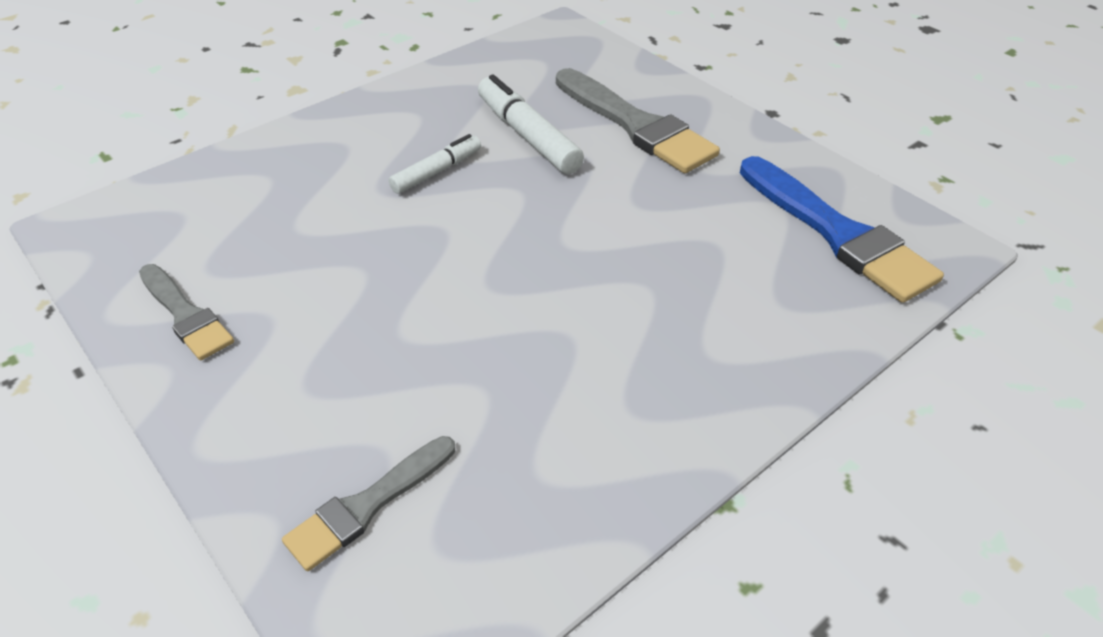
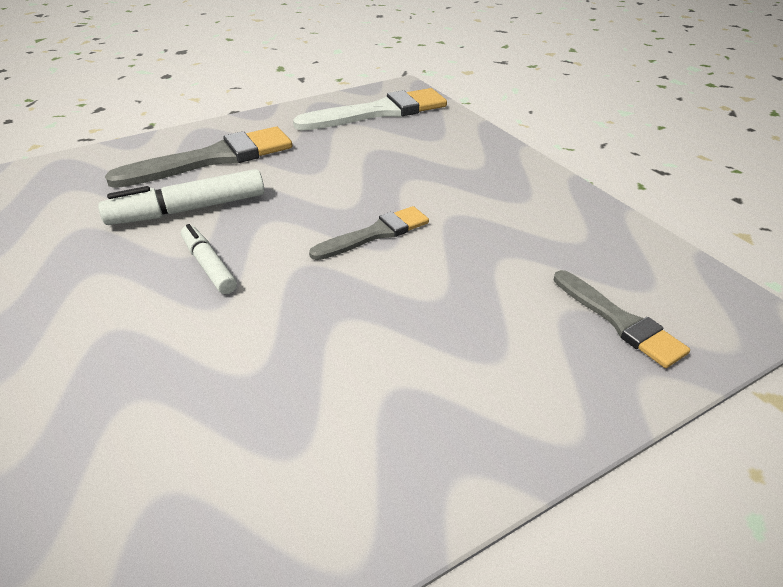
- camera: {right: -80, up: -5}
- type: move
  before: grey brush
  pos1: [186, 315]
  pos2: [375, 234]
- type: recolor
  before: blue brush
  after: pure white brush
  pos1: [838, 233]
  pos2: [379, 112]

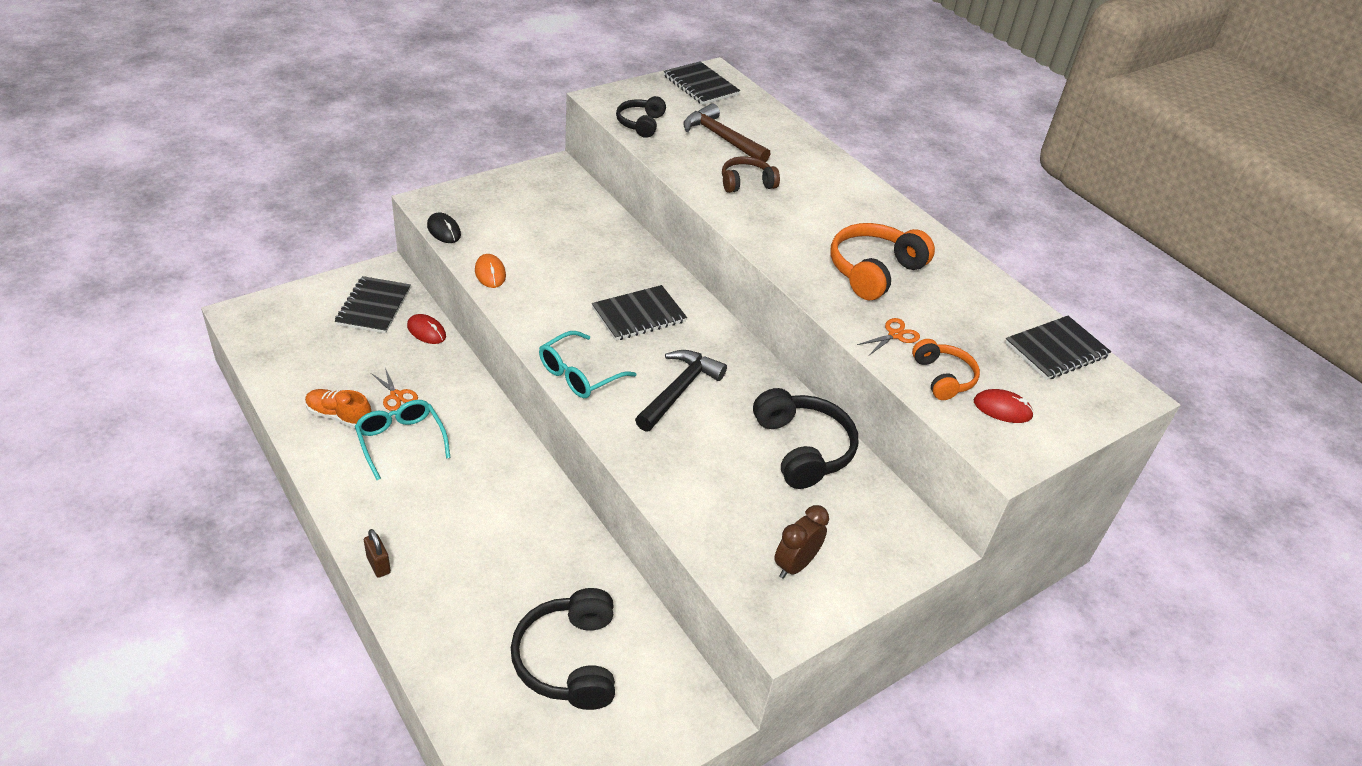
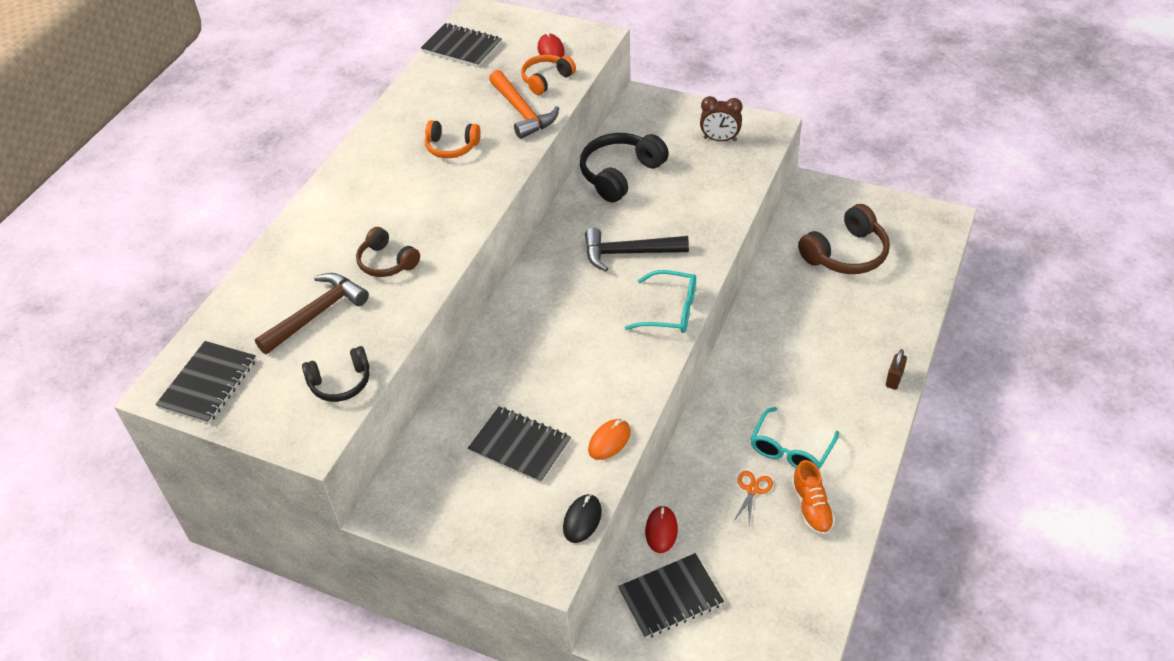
- camera: {right: -115, up: 5}
- type: recolor
  before: black over-ear headphones
  after: dark brown over-ear headphones
  pos1: [569, 660]
  pos2: [846, 254]
- type: move
  before: black exercise book
  pos1: [638, 315]
  pos2: [520, 446]
- type: rotate
  before: dark brown claw hammer
  pos1: [722, 138]
  pos2: [316, 314]
  turn: -150
- type: resize
  before: orange-coloured over-ear headphones
  pos1: [874, 271]
  pos2: [451, 147]
  scale: 0.61
- type: replace
  before: orange-coloured shears
  after: orange-coloured claw hammer
  pos1: [895, 335]
  pos2: [522, 112]

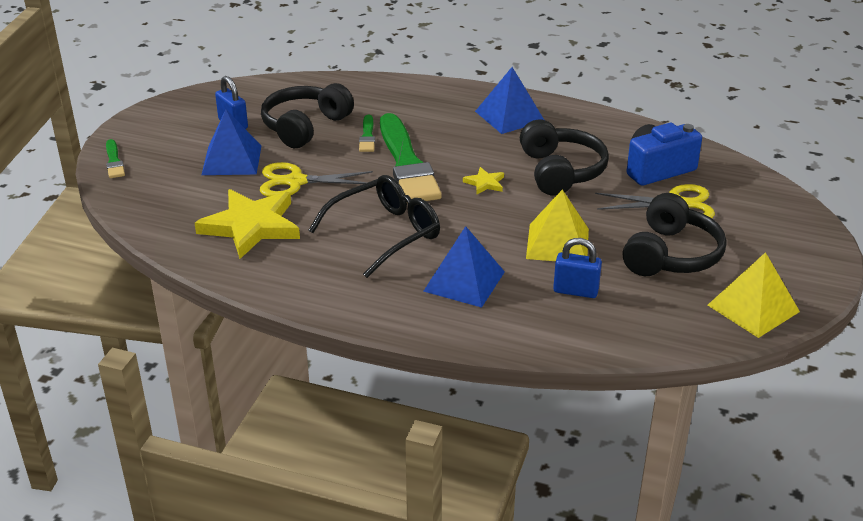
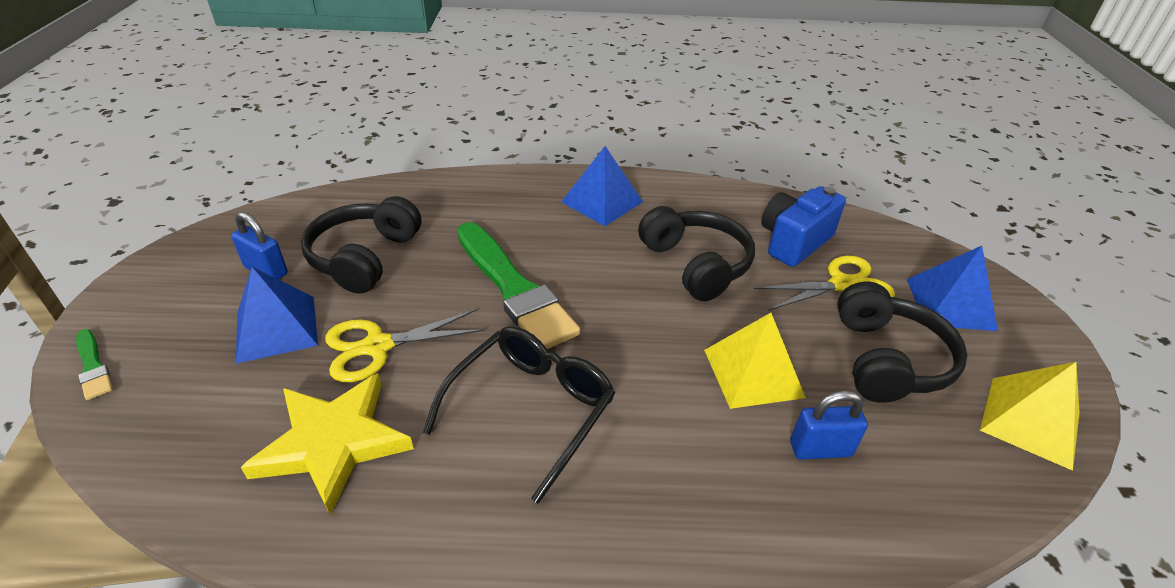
- camera: {right: -20, up: 5}
- type: delete
  before: emerald brush
  pos1: [367, 136]
- type: move
  before: blue pyramid
  pos1: [464, 281]
  pos2: [950, 304]
- type: delete
  before: bright yellow five-pointed star
  pos1: [484, 183]

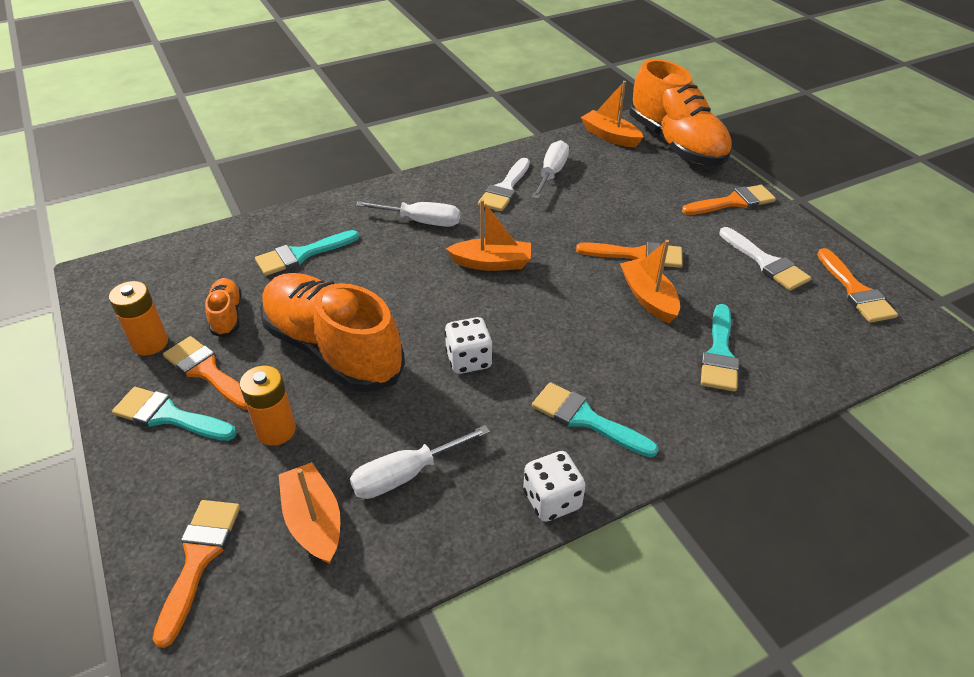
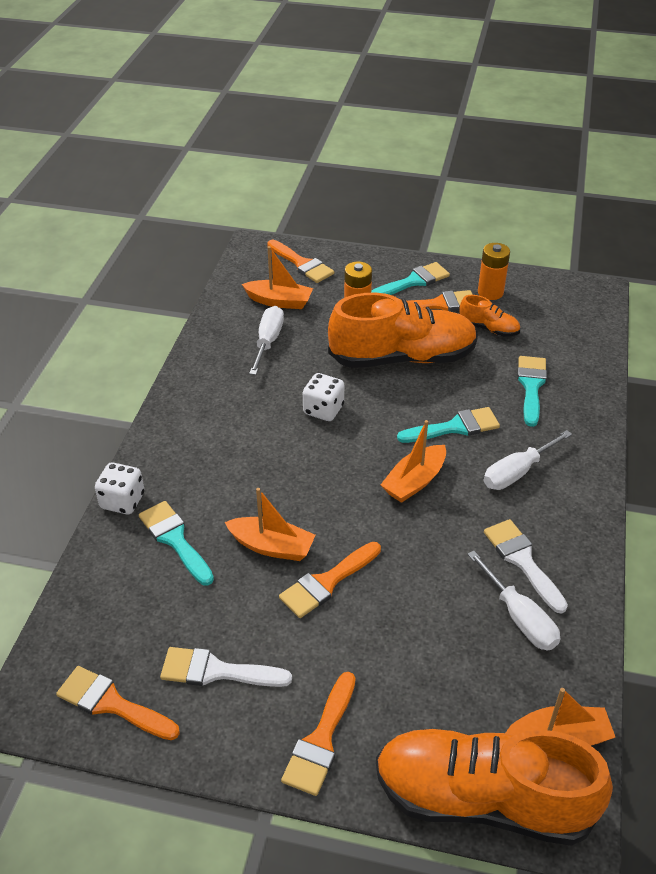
- camera: {right: 130, up: 0}
- type: move
  before: pure white die
  pos1: [552, 500]
  pos2: [122, 501]
- type: move
  before: teal brush
  pos1: [585, 419]
  pos2: [455, 427]

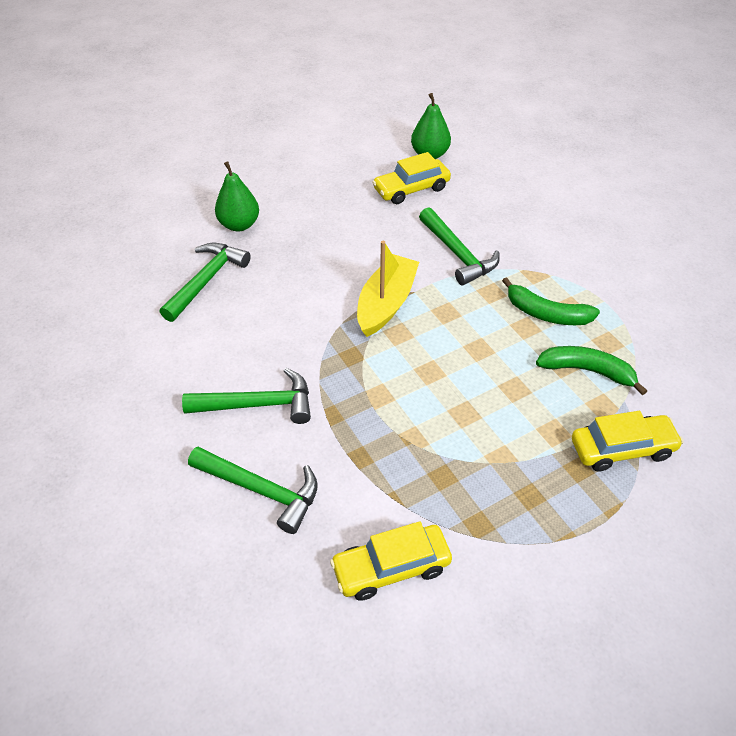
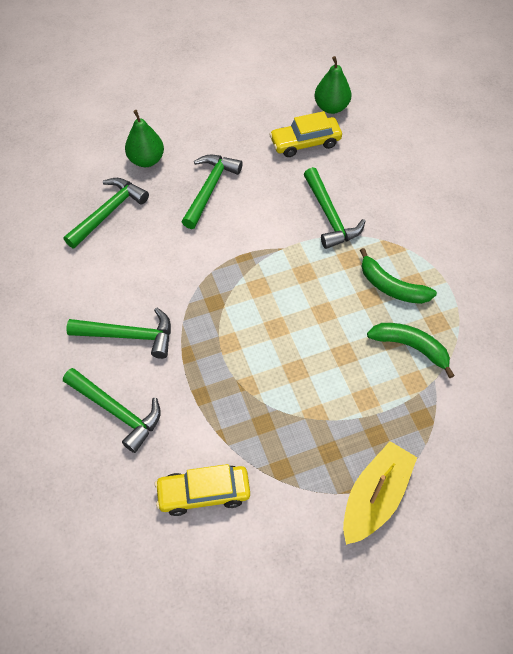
- camera: {right: 10, up: 10}
- type: move
  before: bright yellow boat
  pos1: [386, 304]
  pos2: [375, 497]
- type: delete
  before: bright yellow automobile
  pos1: [622, 449]
- type: insert
  after: emerald claw hammer
  pos2: [210, 189]

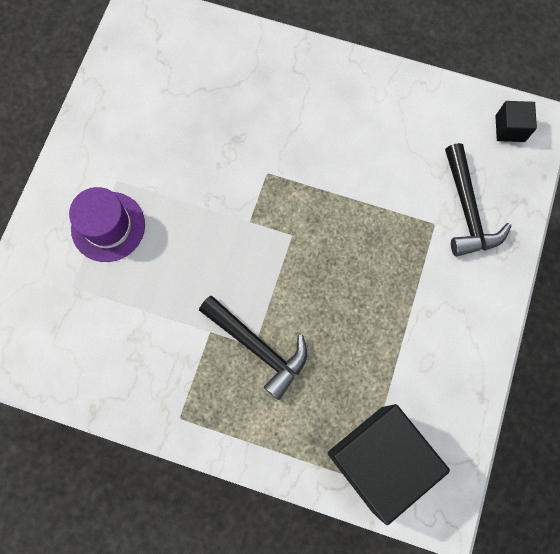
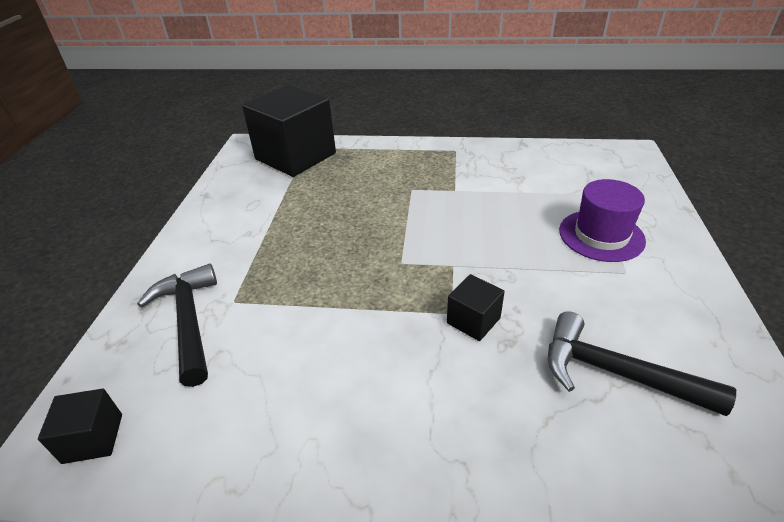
- camera: {right: 170, up: -35}
- type: move
  before: black claw hammer
  pos1: [258, 347]
  pos2: [616, 373]
- type: insert
  after: black block
  pos2: [473, 320]

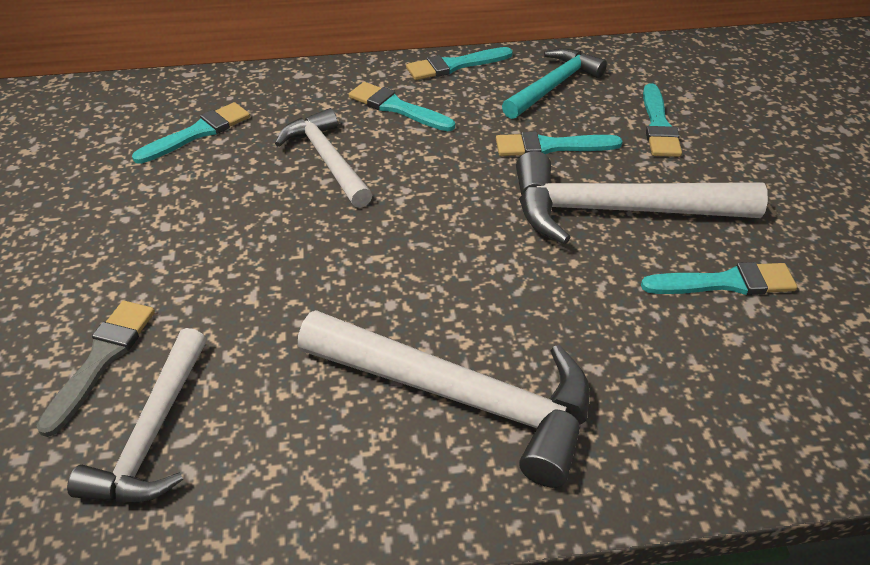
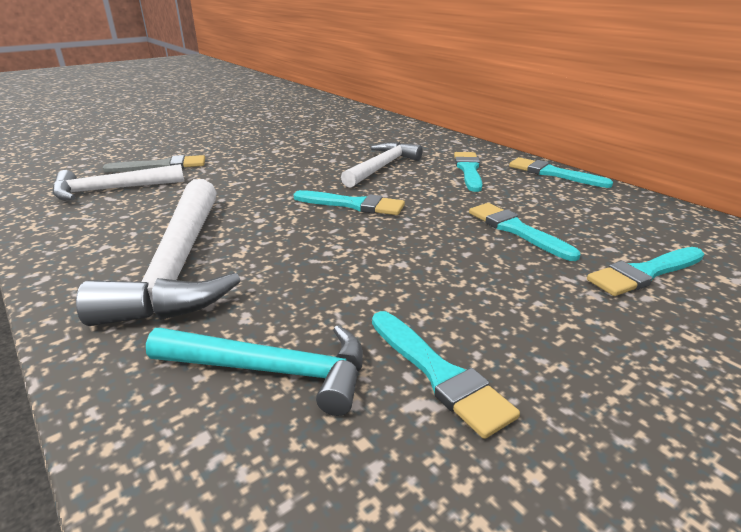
- camera: {right: 60, up: -15}
- type: move
  before: teal brush
  pos1: [198, 133]
  pos2: [353, 205]
- type: move
  before: teal claw hammer
  pos1: [553, 86]
  pos2: [272, 370]
- type: delete
  before: pure white claw hammer
  pos1: [617, 211]

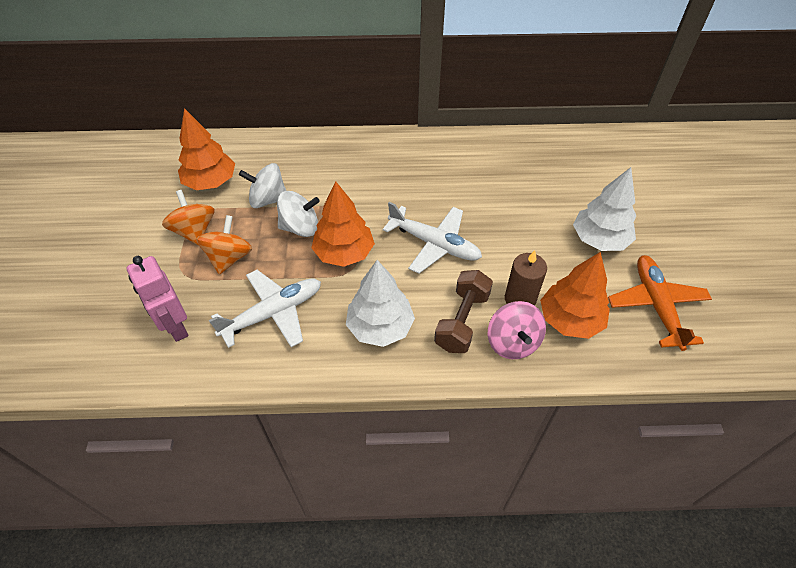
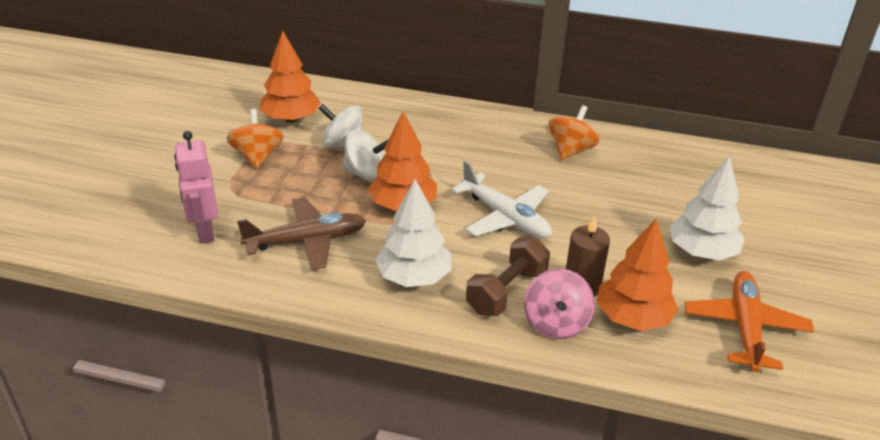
- camera: {right: 15, up: -15}
- type: move
  before: orange-coloured toy top
  pos1: [229, 258]
  pos2: [570, 150]
- type: recolor
  before: pure white toy plane
  after: dark brown toy plane
  pos1: [272, 313]
  pos2: [306, 241]

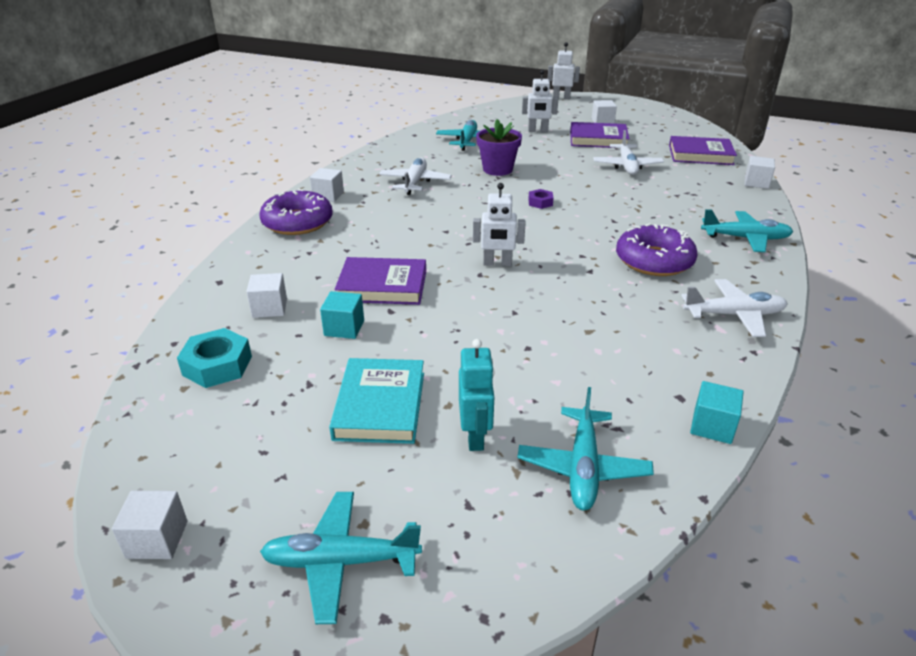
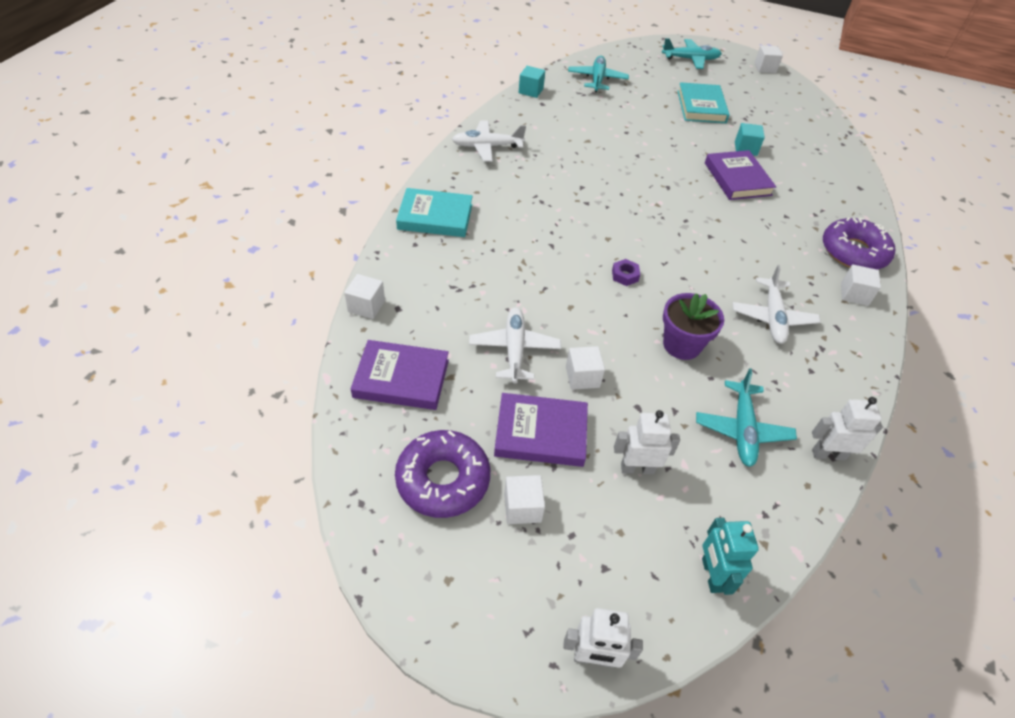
- camera: {right: 175, up: 15}
- type: delete
  before: teal hexagon nut
  pos1: [217, 365]
- type: move
  before: pure white block
  pos1: [269, 308]
  pos2: [582, 377]
- type: rotate
  before: royal purple hardback
  pos1: [382, 286]
  pos2: [737, 179]
  turn: 75
- type: move
  before: teal robot
  pos1: [475, 436]
  pos2: [711, 575]
- type: move
  before: pure white robot
  pos1: [497, 263]
  pos2: [828, 454]
- type: move
  before: royal purple glazed donut
  pos1: [654, 260]
  pos2: [443, 479]
- type: replace
  before: teal toy plane
  after: teal hardback
  pos1: [745, 238]
  pos2: [435, 217]

